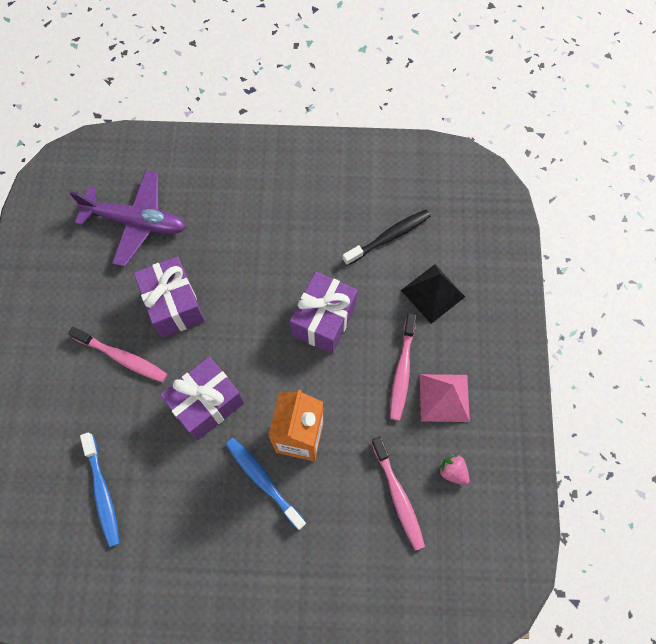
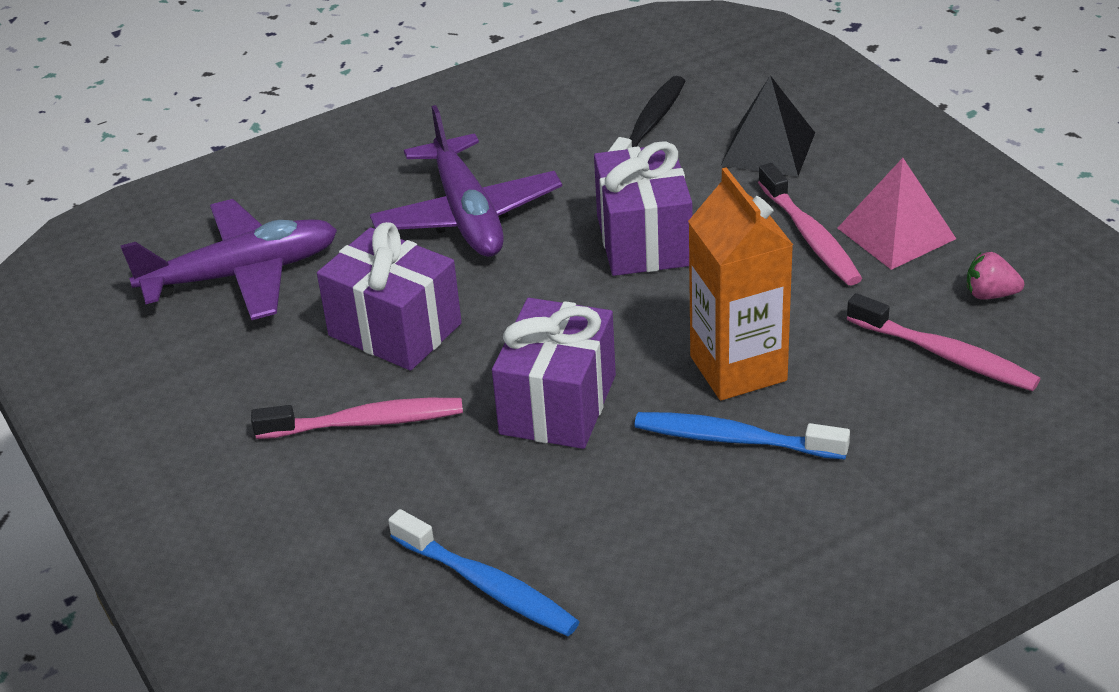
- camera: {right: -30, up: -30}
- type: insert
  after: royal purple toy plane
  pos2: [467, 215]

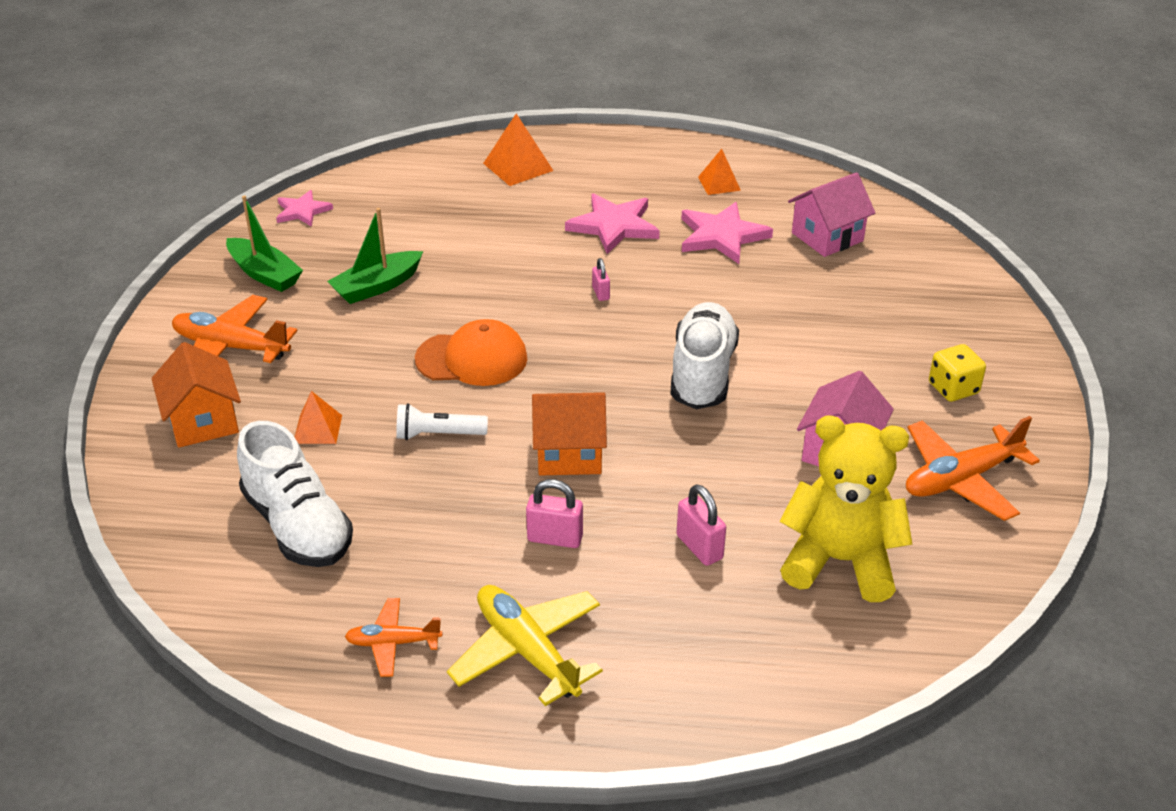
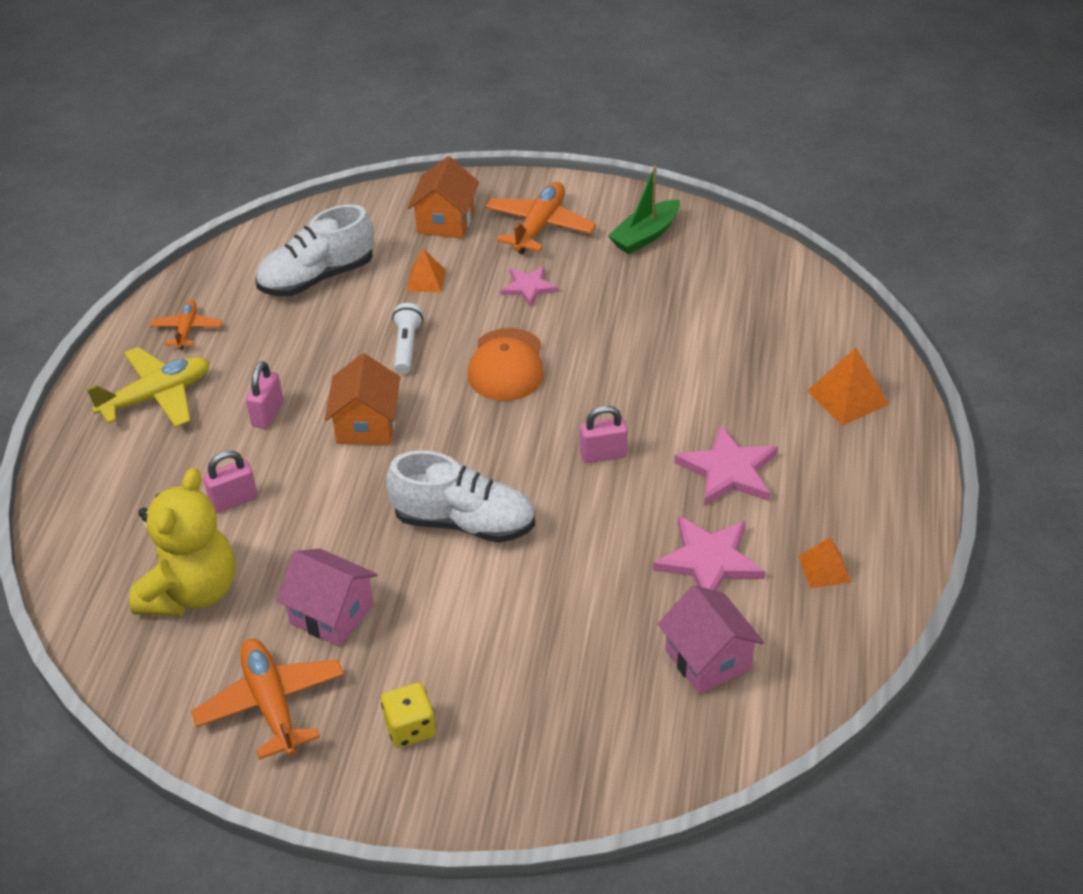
- camera: {right: 95, up: 5}
- type: rotate
  before: orange-coloured cottage
  pos1: [203, 421]
  pos2: [445, 221]
  turn: -60
- type: move
  before: rosy five-pointed star
  pos1: [302, 211]
  pos2: [528, 287]
- type: delete
  before: emerald boat
  pos1: [377, 286]
- type: resize
  before: rosy small lock
  pos1: [601, 293]
  pos2: [603, 455]
  scale: 1.61

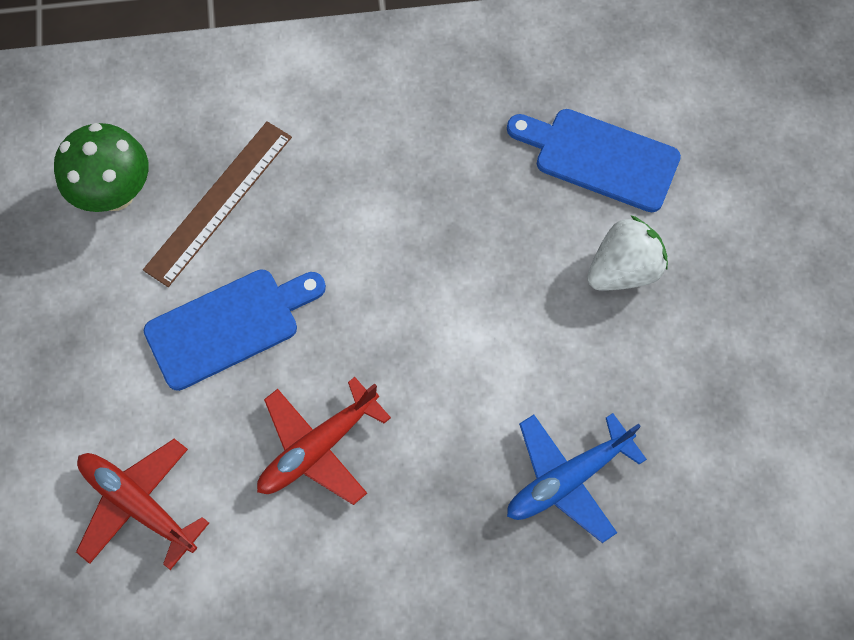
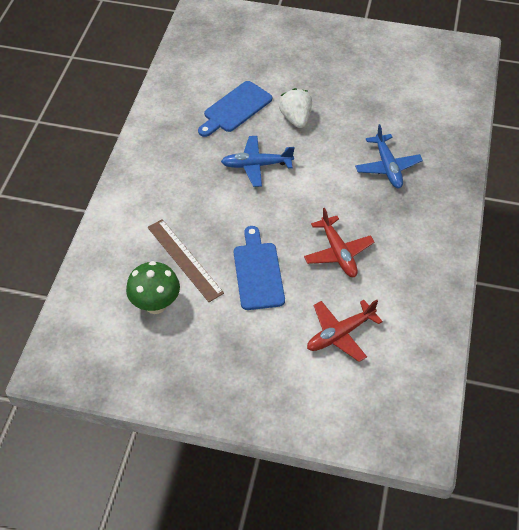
- camera: {right: -70, up: -15}
- type: insert
  after: blue toy plane
  pos2: [256, 165]

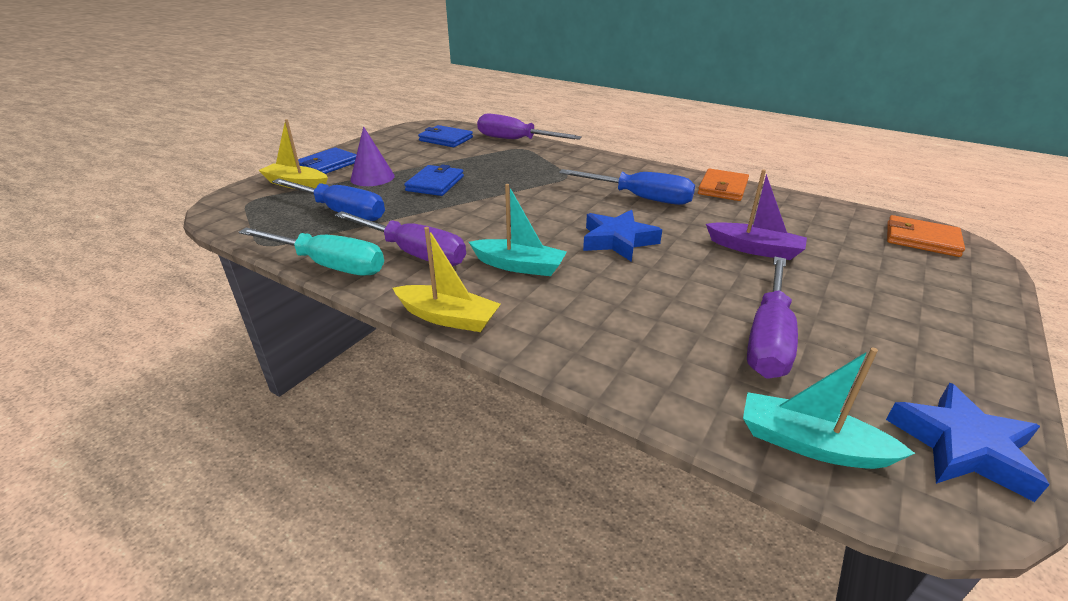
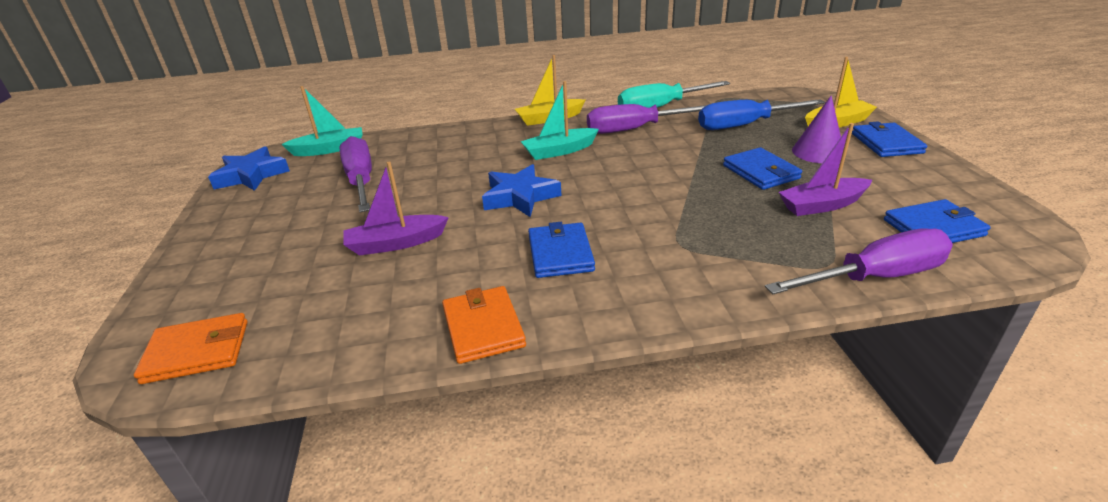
- camera: {right: 140, up: 0}
- type: replace
  before: blue hand screwdriver
  after: blue billfold
  pos1: [640, 198]
  pos2: [560, 253]
- type: insert
  after: royal purple boat
  pos2: [822, 205]

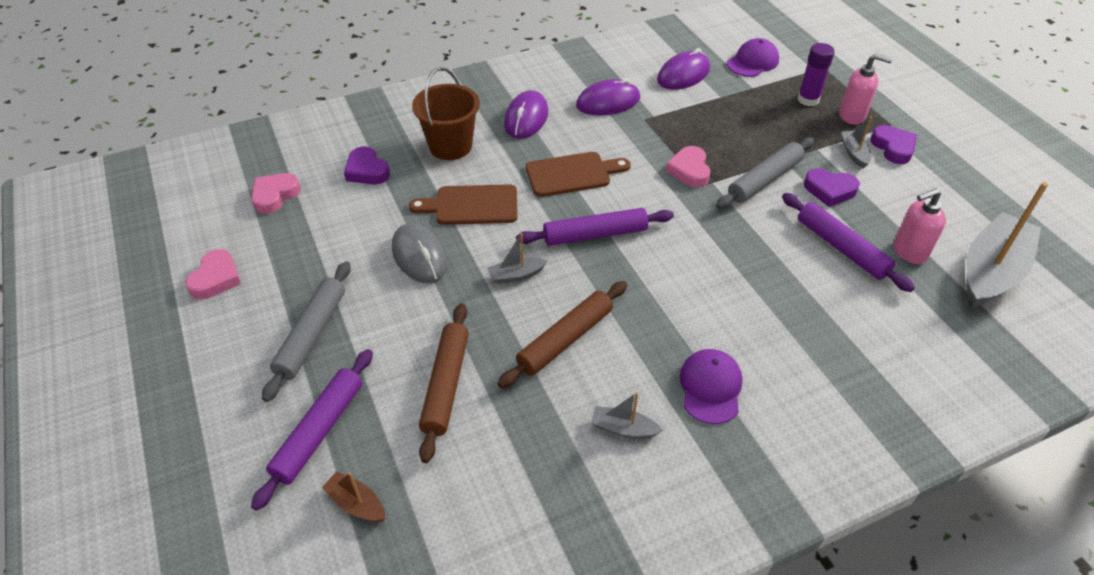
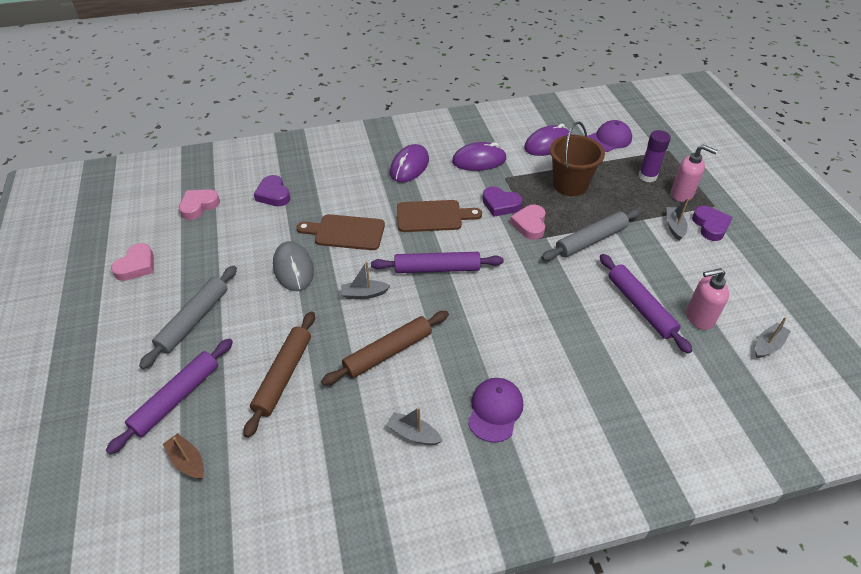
- camera: {right: 10, up: 0}
- type: move
  before: dark brown bucket
  pos1: [450, 146]
  pos2: [570, 185]
- type: move
  before: royal purple heart
  pos1: [829, 190]
  pos2: [500, 204]
- type: resize
  before: grey boat
  pos1: [991, 272]
  pos2: [768, 345]
  scale: 0.44

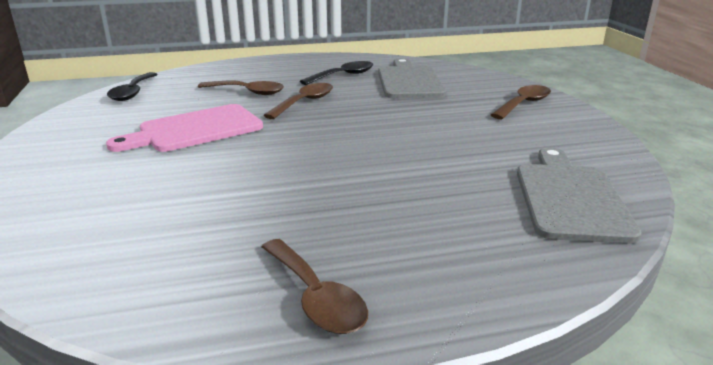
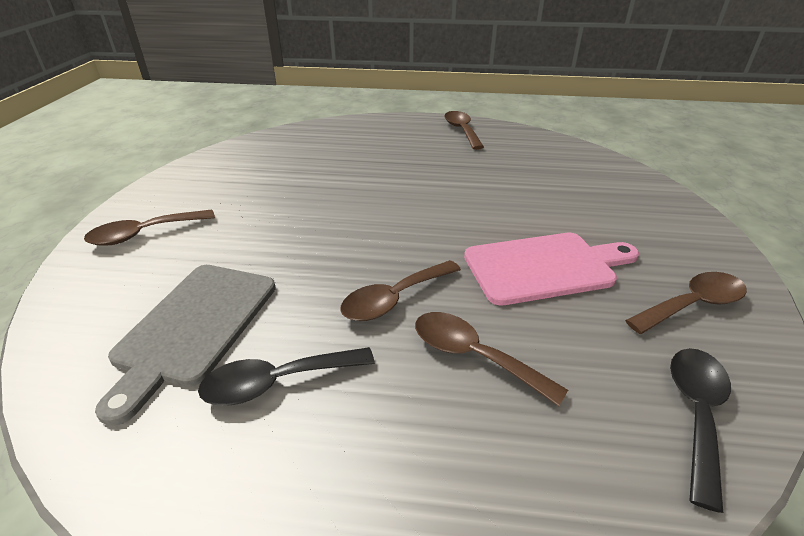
- camera: {right: -160, up: 10}
- type: delete
  before: grey bread board
  pos1: [569, 198]
- type: insert
  after: dark brown spoon
  pos2: [692, 305]

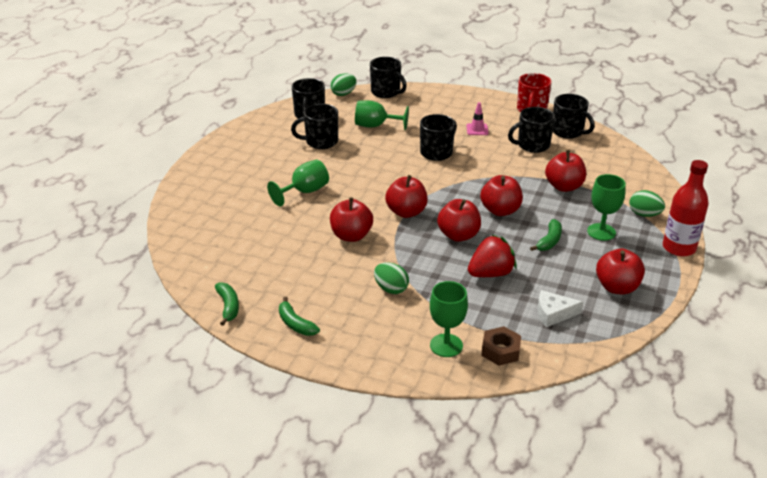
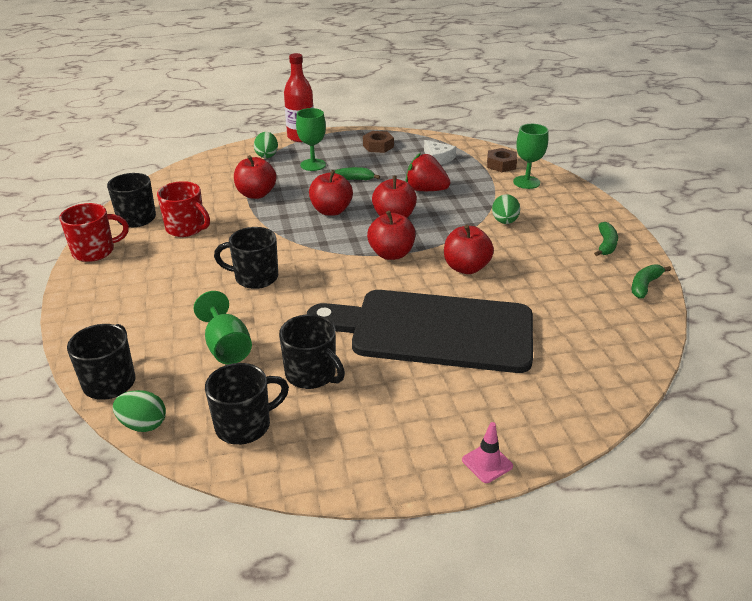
- camera: {right: -125, up: 0}
- type: replace
  before: emerald chalice
  after: black bread board
  pos1: [304, 192]
  pos2: [433, 331]
- type: move
  before: rosy safety cone
  pos1: [477, 129]
  pos2: [487, 463]
- type: recolor
  before: black tea mug
  after: scarlet tea mug
  pos1: [532, 145]
  pos2: [186, 228]
- type: replace
  before: scarlet apple
  after: dark brown hexagon nut
  pos1: [617, 287]
  pos2: [378, 146]

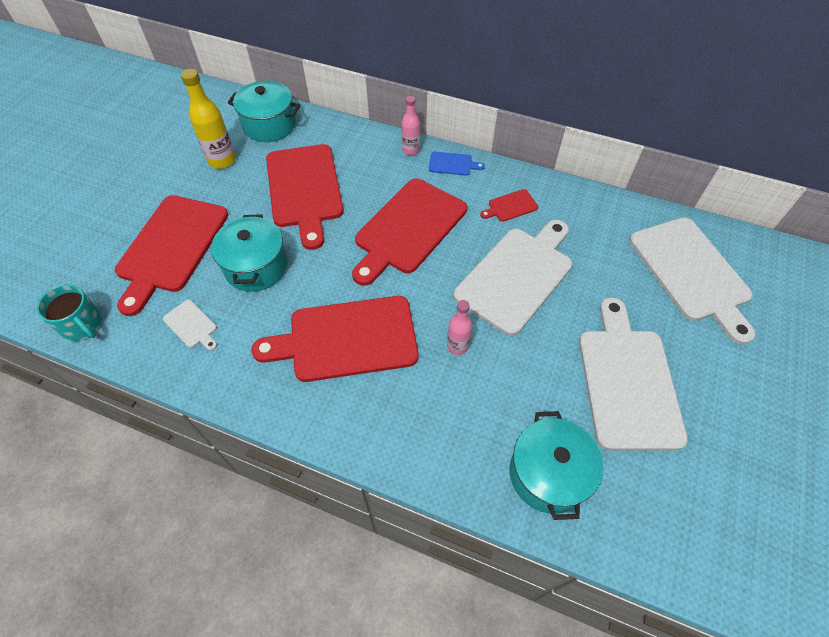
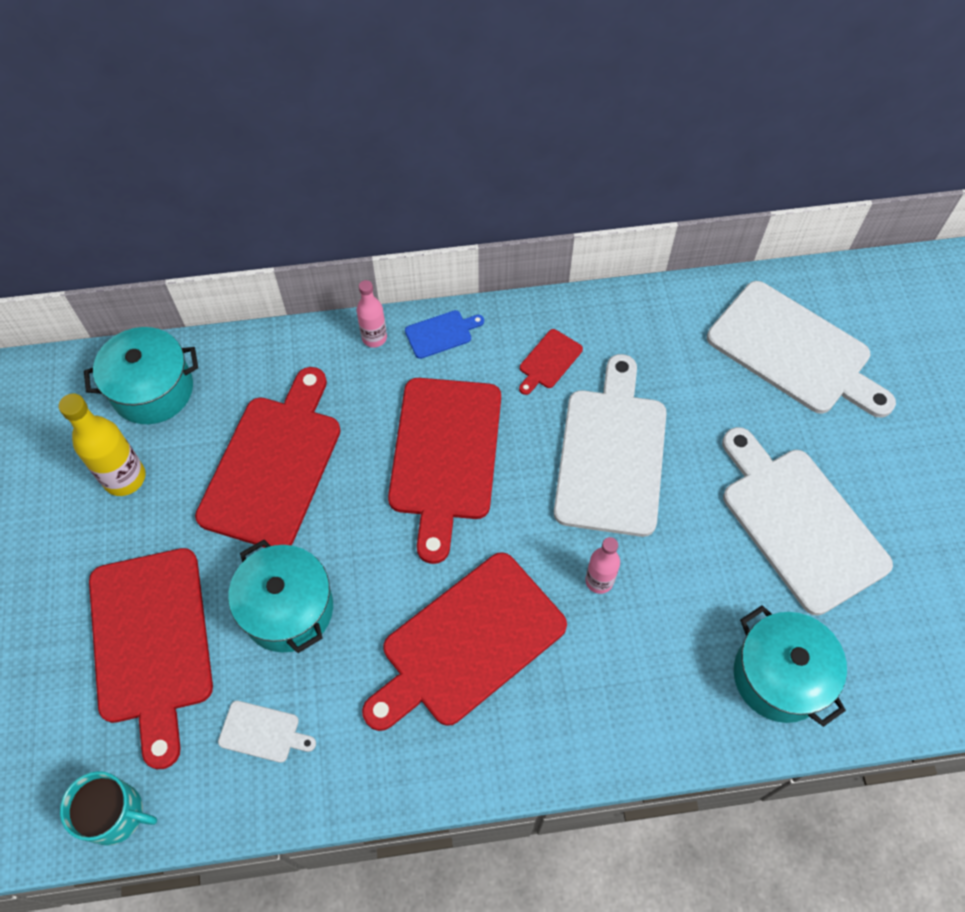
- camera: {right: -30, up: 5}
- type: rotate
  before: scarlet bread board
  pos1: [305, 189]
  pos2: [273, 465]
  turn: -120

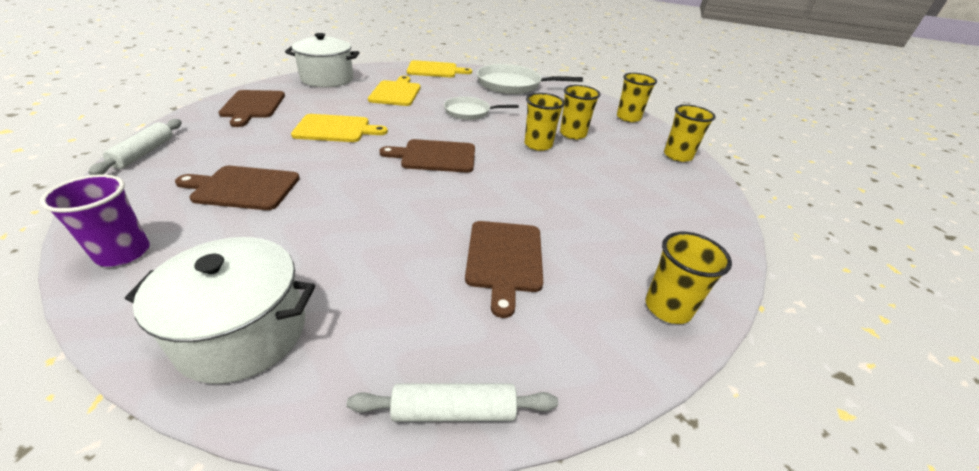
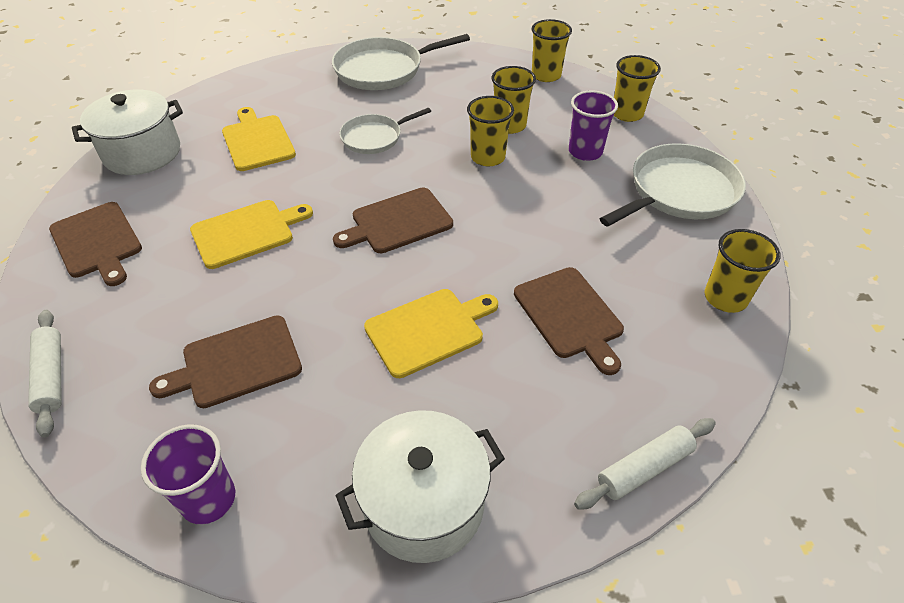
- camera: {right: -25, up: 10}
- type: move
  before: bright yellow bread board
  pos1: [435, 70]
  pos2: [428, 330]
- type: insert
  after: royal purple beaker
  pos2: [585, 152]
- type: insert
  after: pure white pan
  pos2: [679, 191]

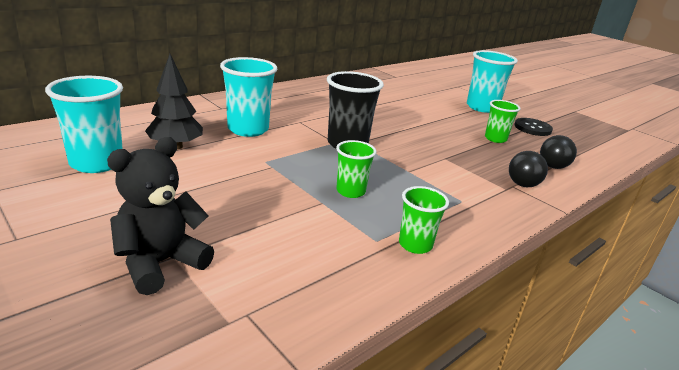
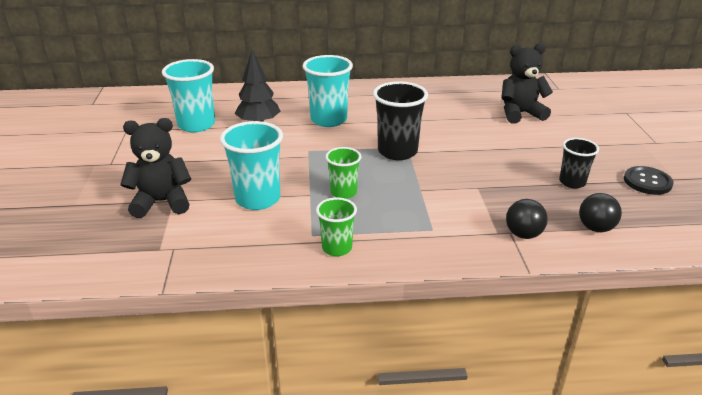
- camera: {right: 40, up: 5}
- type: move
  before: teal beaker
  pos1: [482, 107]
  pos2: [258, 199]
- type: recolor
  before: emerald beaker
  after: black beaker
  pos1: [495, 139]
  pos2: [572, 182]
- type: insert
  after: black teddy bear
  pos2: [520, 113]

